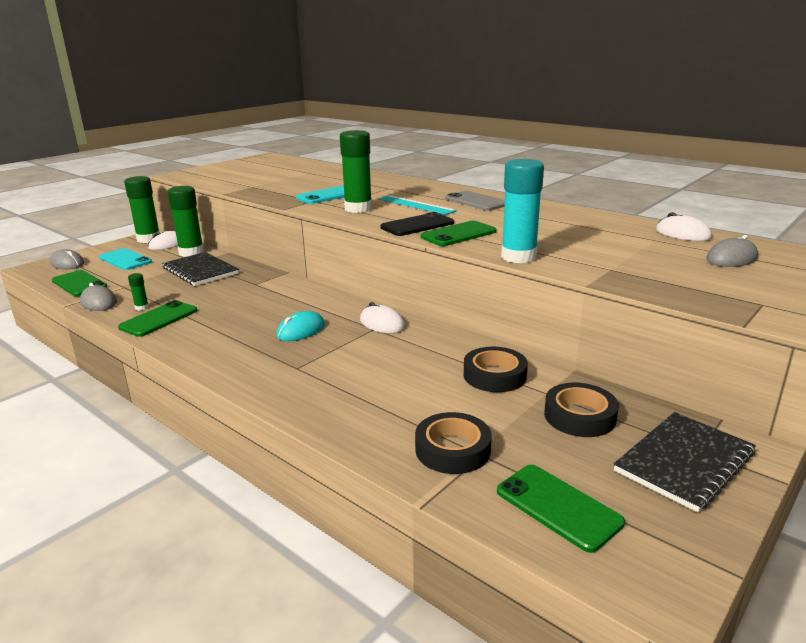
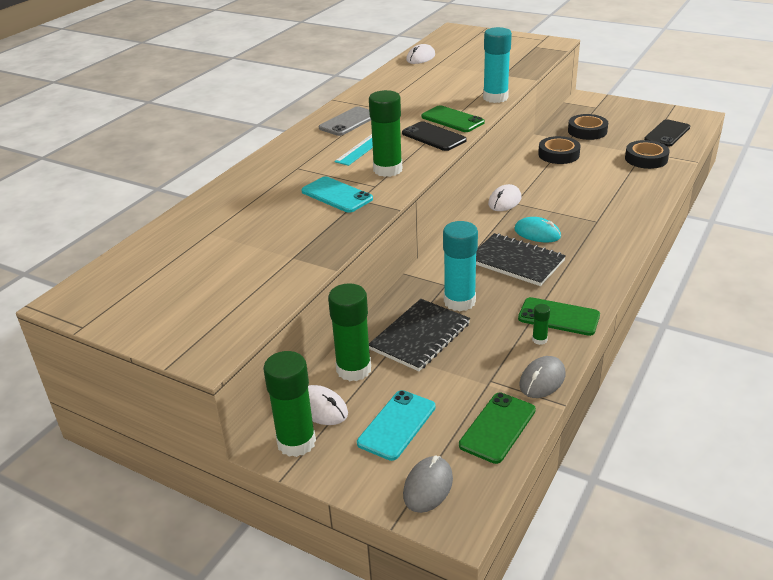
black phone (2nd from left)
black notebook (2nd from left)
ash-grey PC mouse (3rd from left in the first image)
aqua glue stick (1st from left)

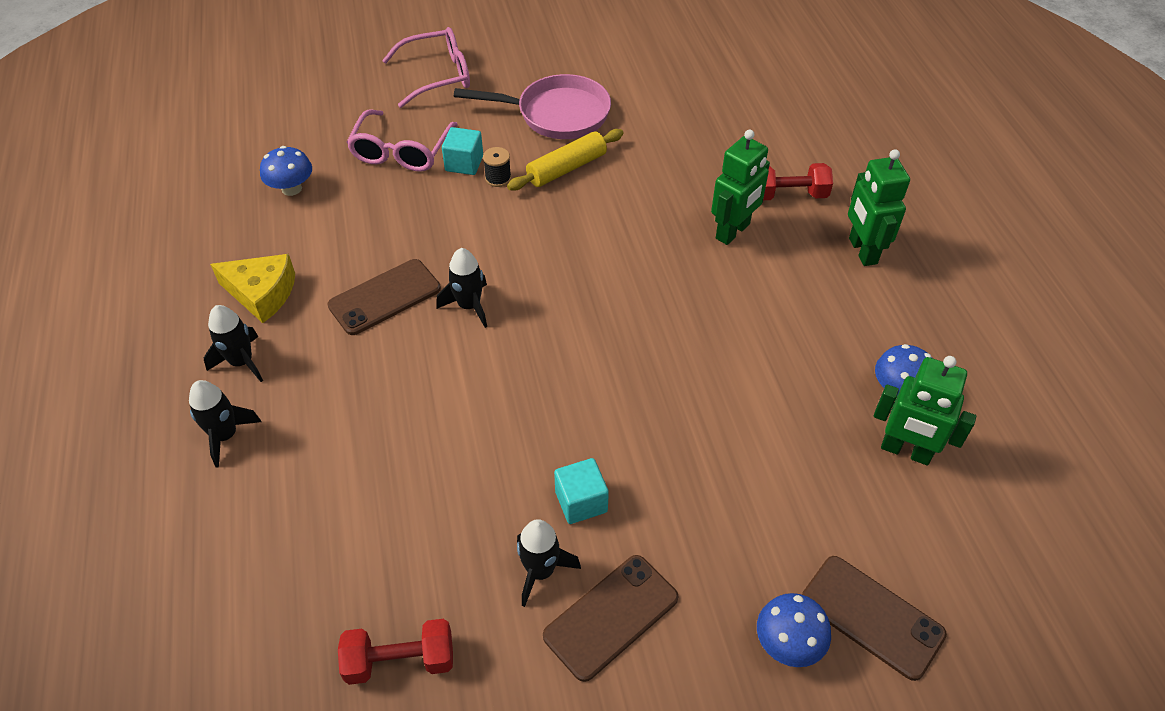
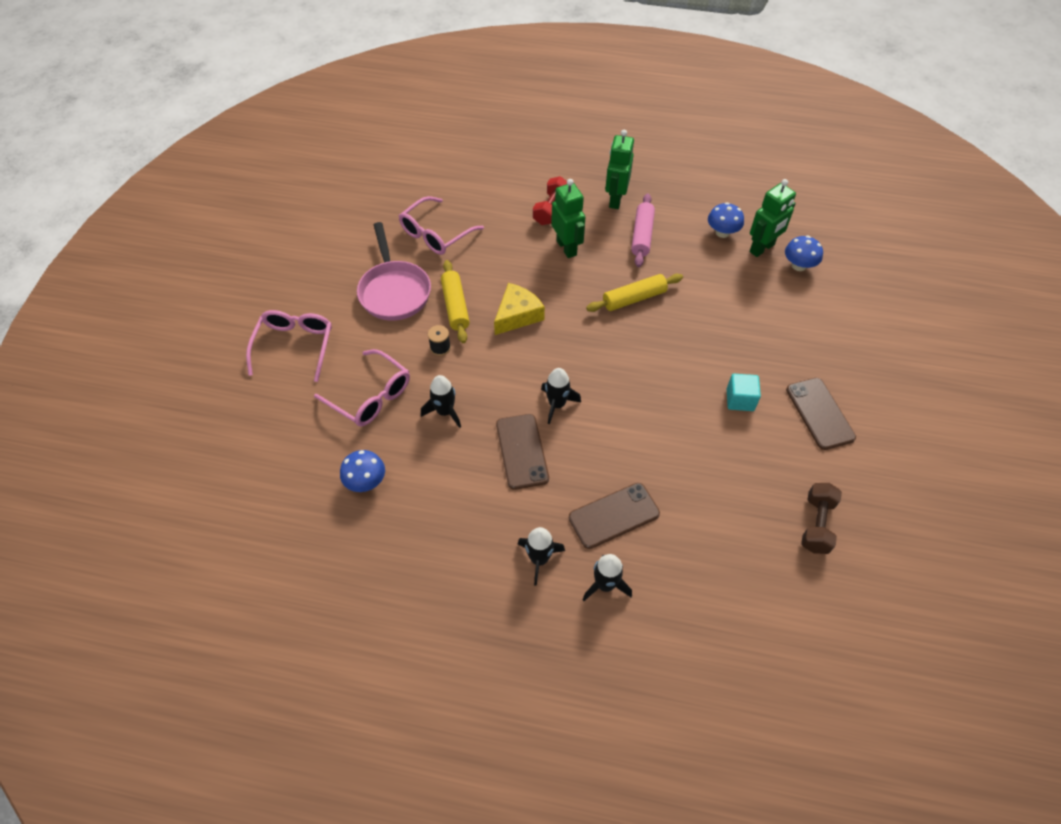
yellow piece of cheese
russet dumbbell
aqua cube (1st from left in the first image)
pink pan
black rocket (1st from left)
cobalt fungus (3rd from left)
russet phone (2nd from left)
leaf-green toy robot (2nd from left)
pink spectacles (3rd from left)
yellow rolling pin (2nd from left)
pink rolling pin

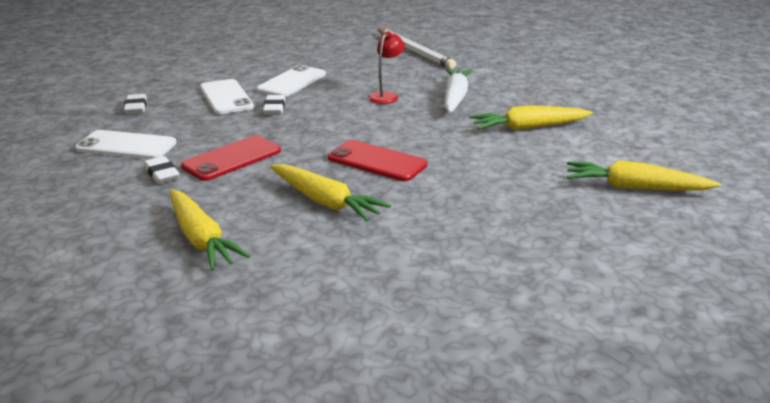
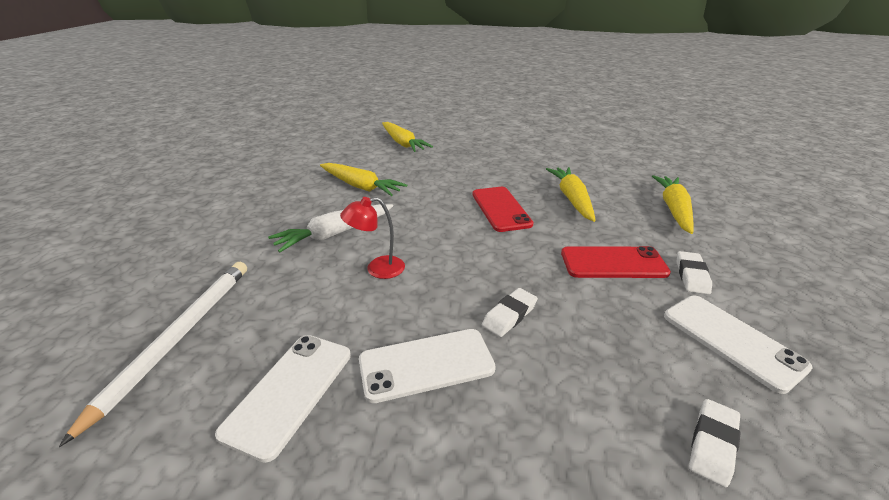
snow-white phone (1st from left)

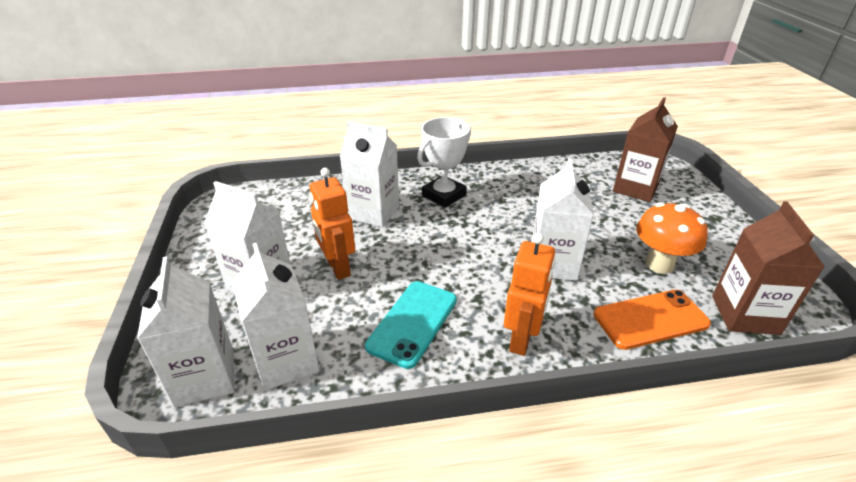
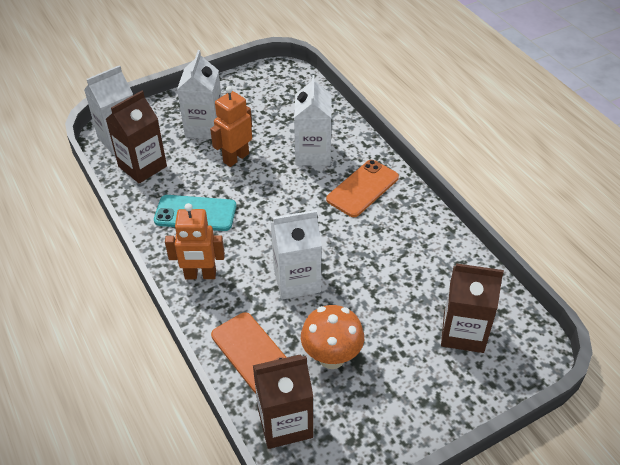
russet carton (1st from left)
orange-coloured phone (2nd from left)

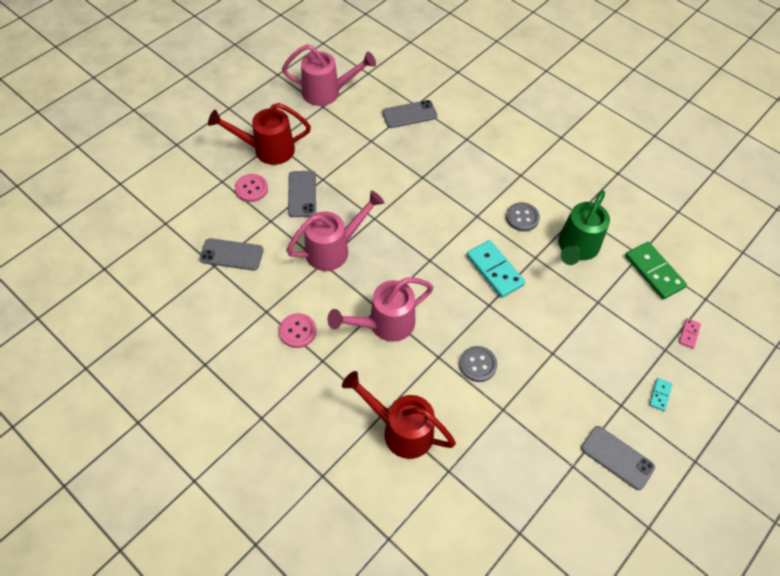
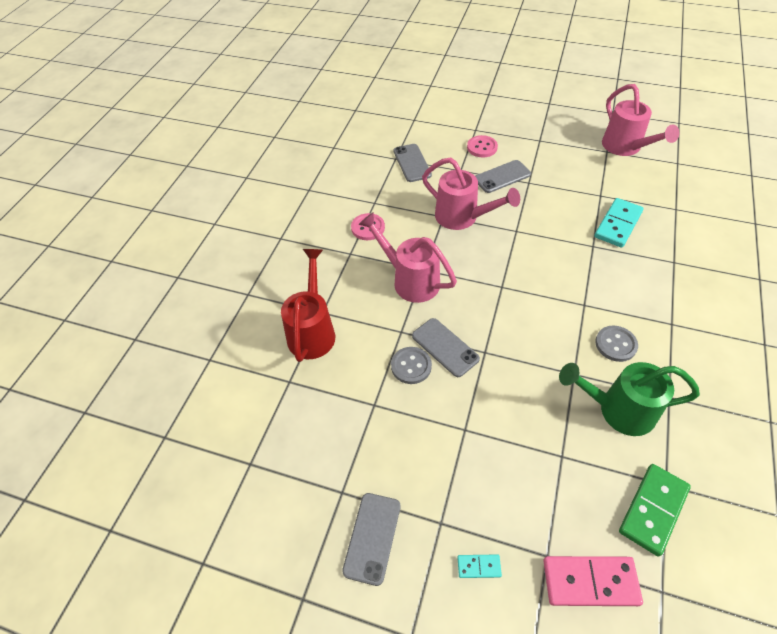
scarlet watering can (1st from left in the first image)
ash-grey phone (3rd from left)
aqua domino (2nd from left)
pink domino

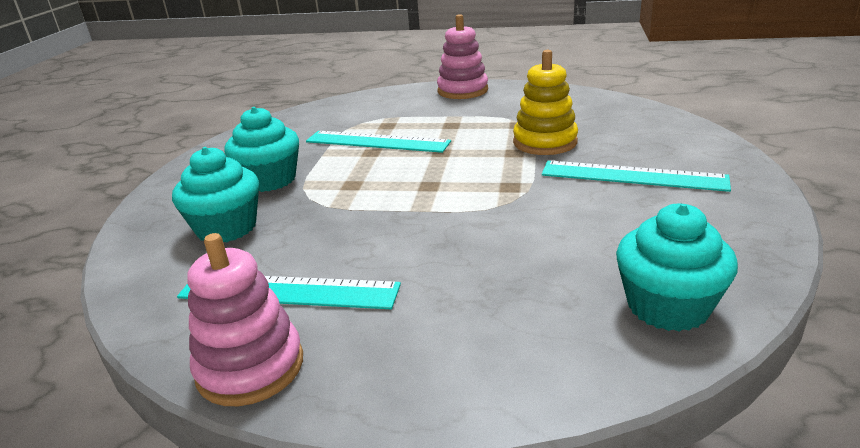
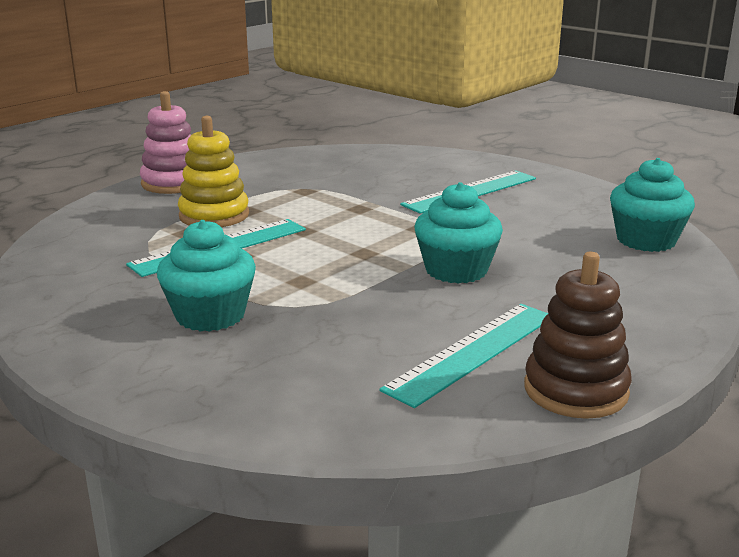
aqua muffin (2nd from left)
russet stacking rings
yellow stacking rings

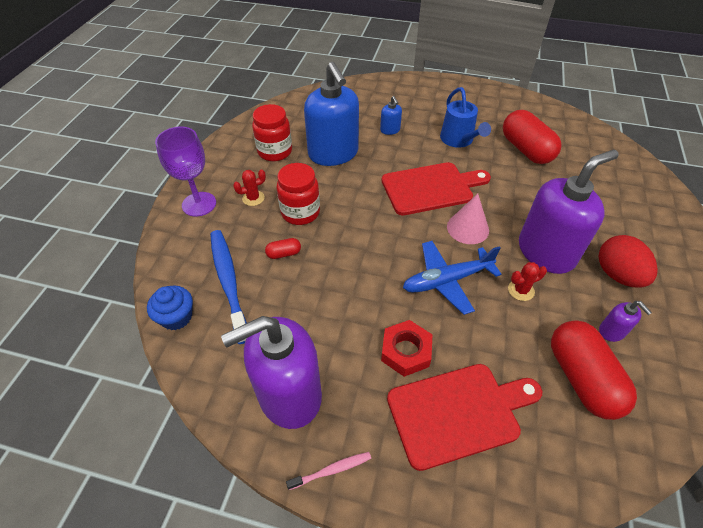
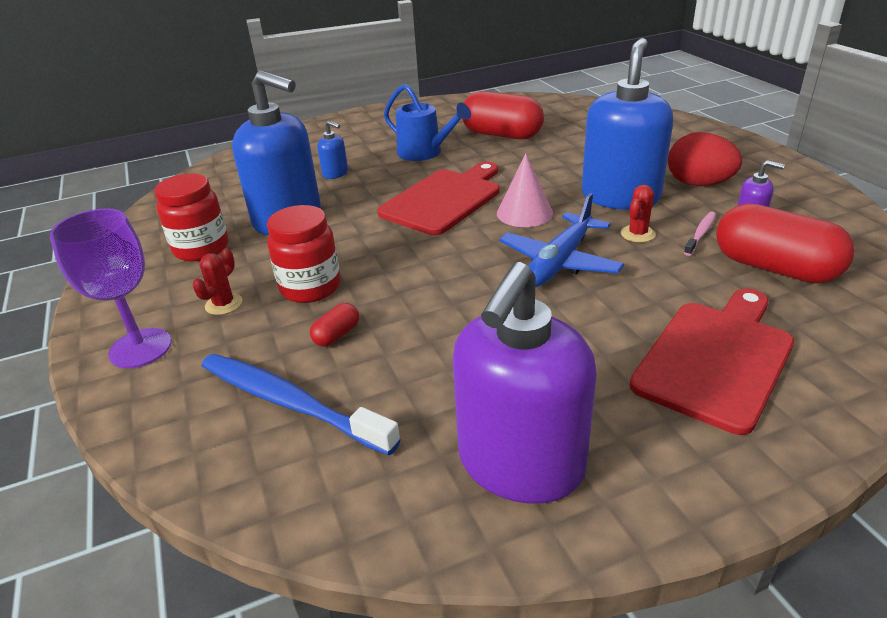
cobalt muffin
pink tooth brush
scarlet hex nut
cobalt soap dispenser (3rd from left)

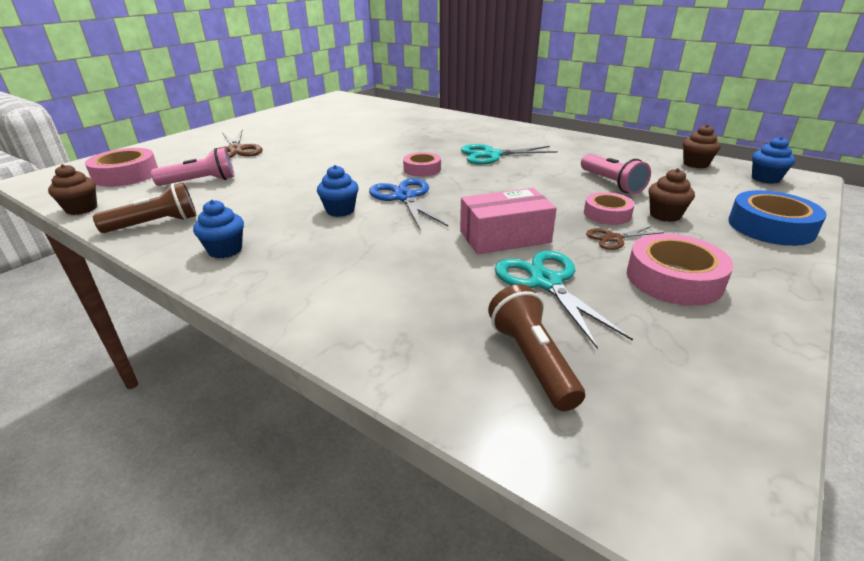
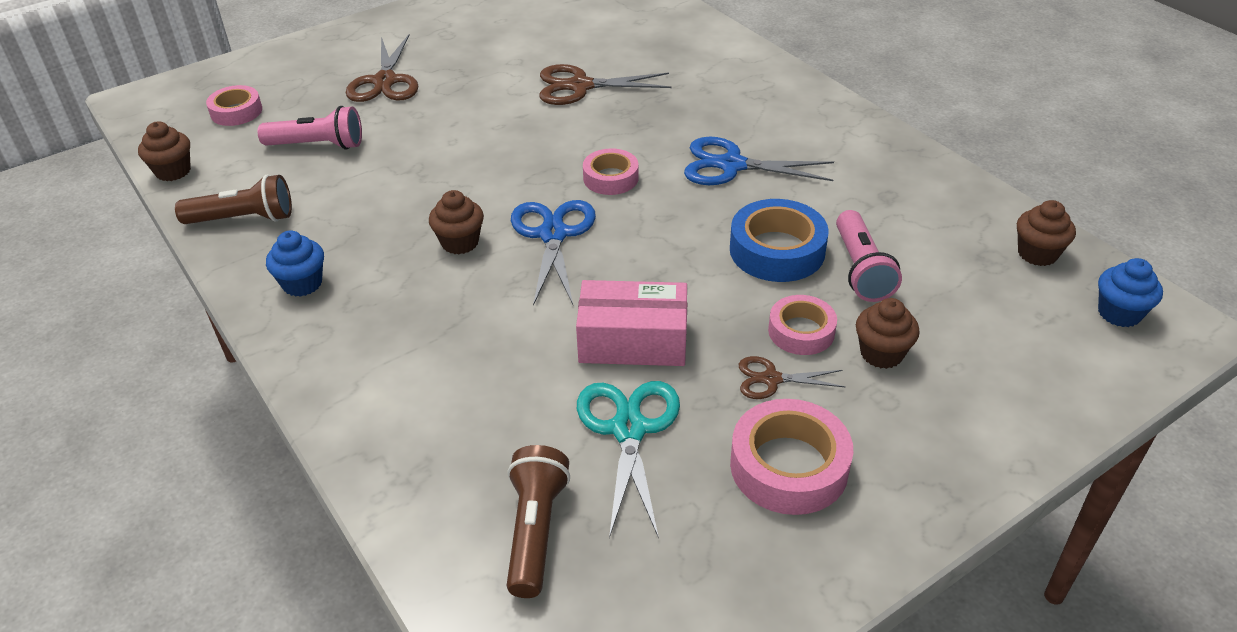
pink tape (1st from left)
russet muffin (2nd from left)
cobalt scissors (2nd from left)
cobalt tape
russet scissors (2nd from left)

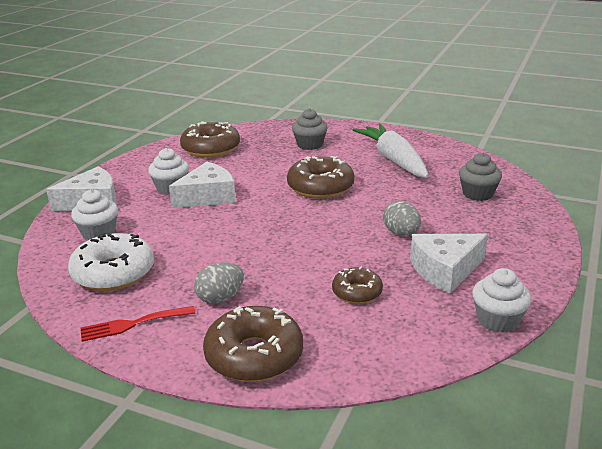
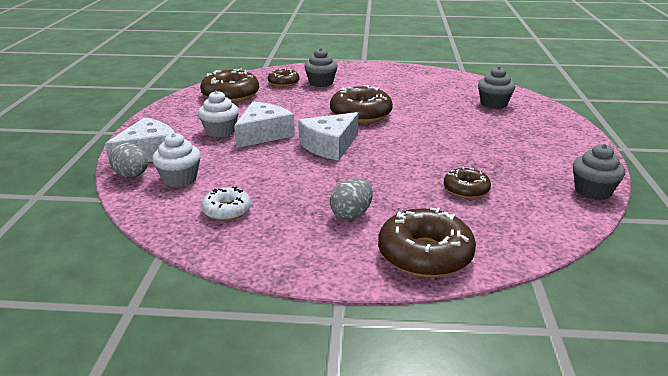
snow-white donut
scarlet dinner fork
snow-white toy carrot
ash-grey egg (1st from left)
snow-white piece of cheese (3rd from left)
ash-grey muffin (3rd from left)
russet donut (2nd from left)

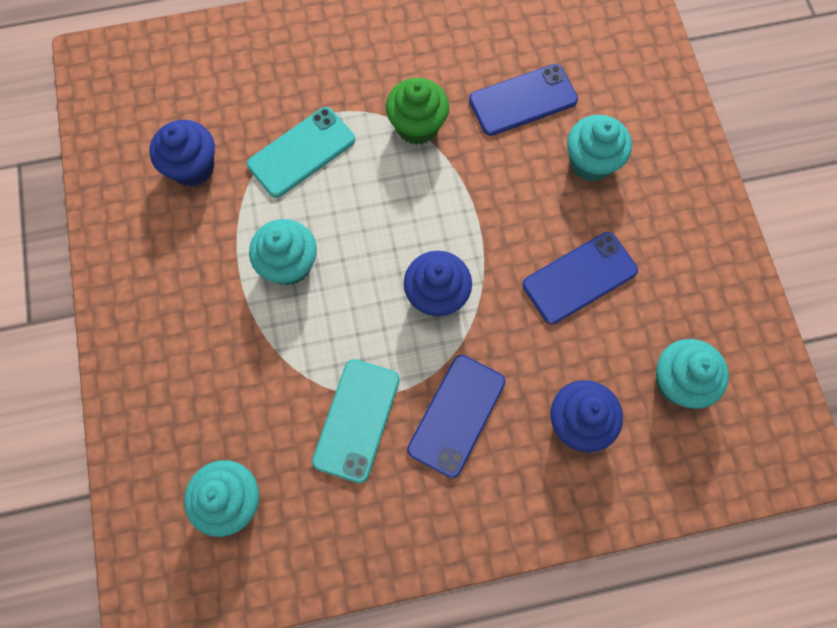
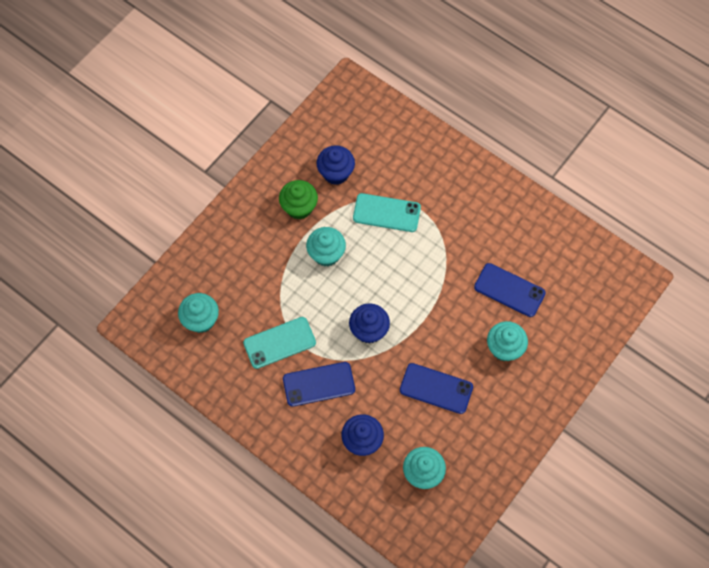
leaf-green muffin

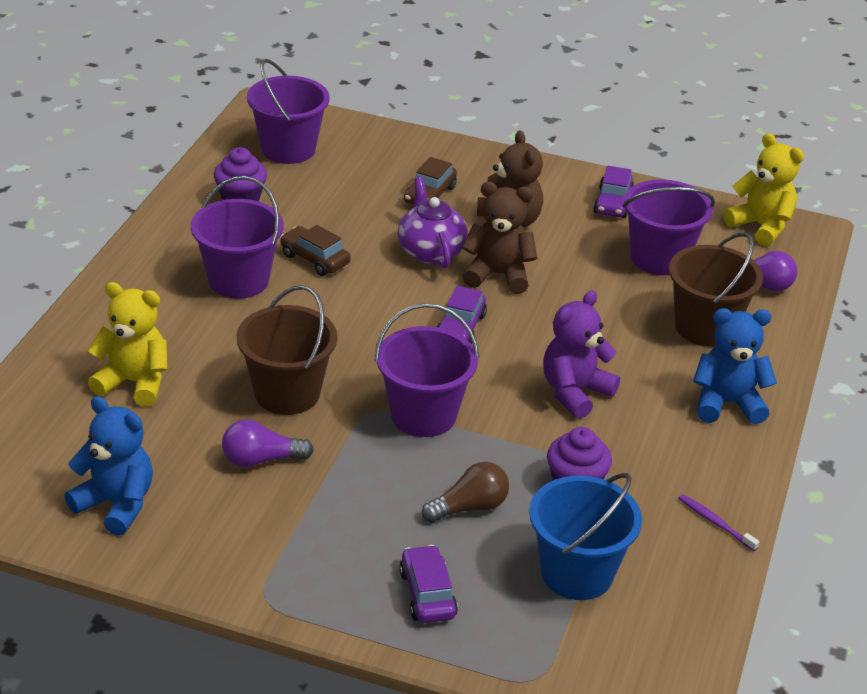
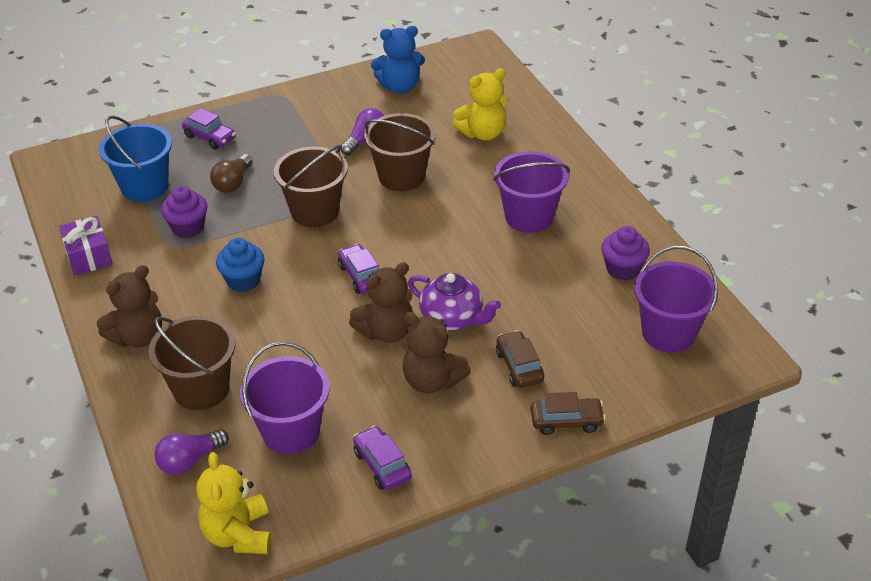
russet automobile (2nd from left)
russet pail (2nd from left)
cobalt muffin
purple wrapped gift
russet stuffed bear (1st from left)
yellow stuffed bear (1st from left)

